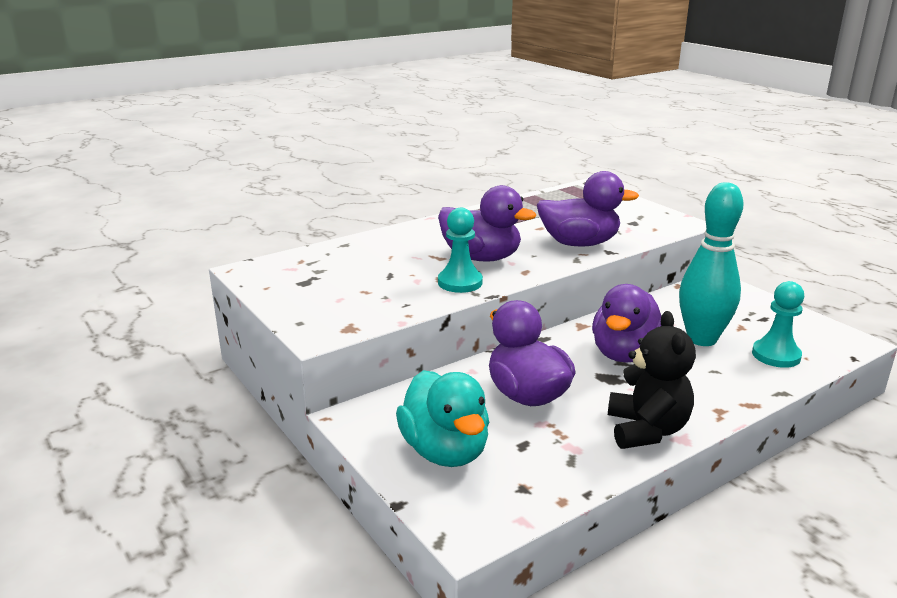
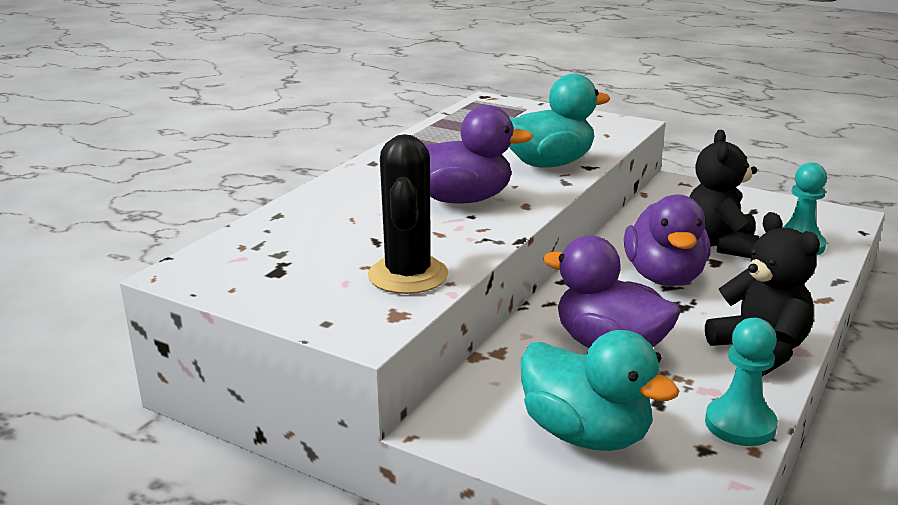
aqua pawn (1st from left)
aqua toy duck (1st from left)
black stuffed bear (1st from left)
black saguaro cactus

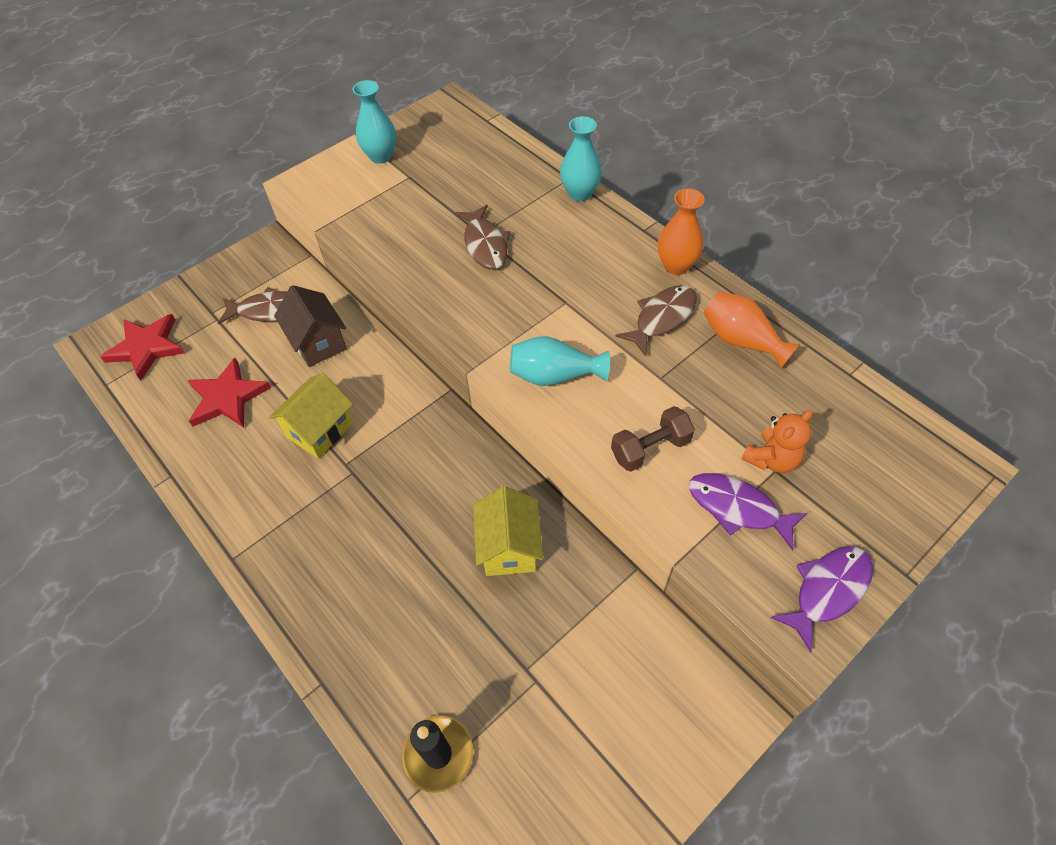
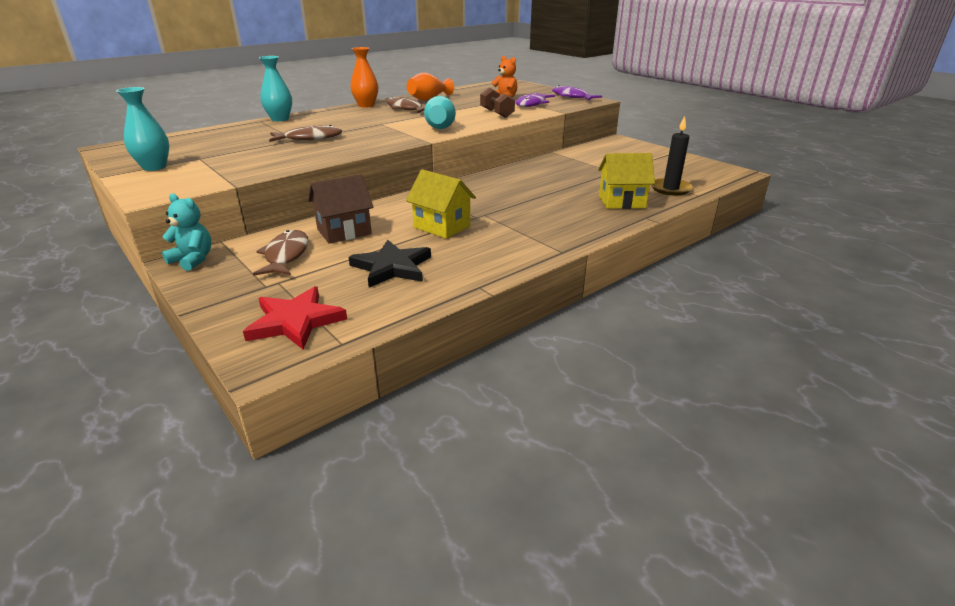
black five-pointed star
yellow toy house (2nd from left)
aqua stuffed bear

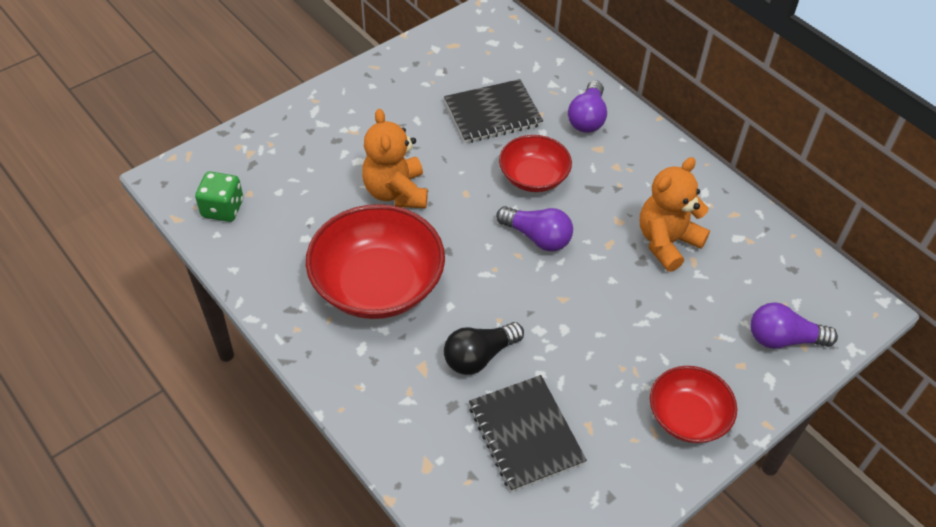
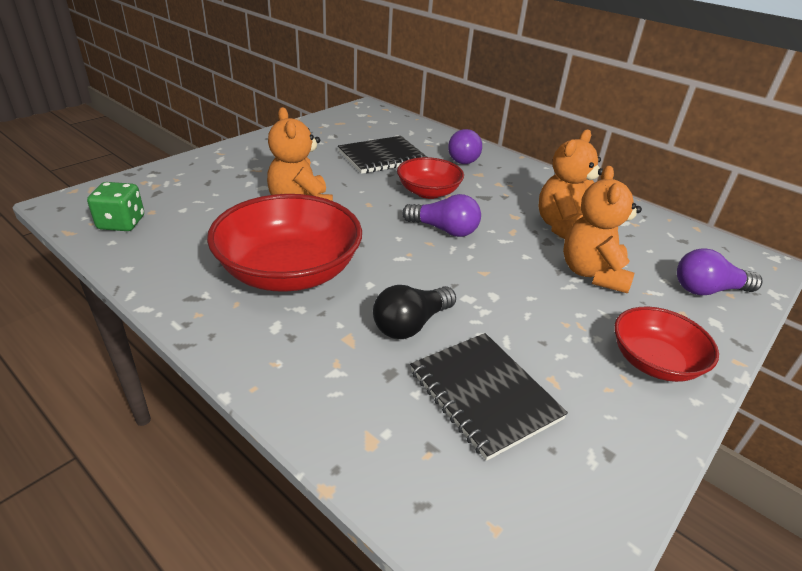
orange-coloured stuffed bear (3rd from left)

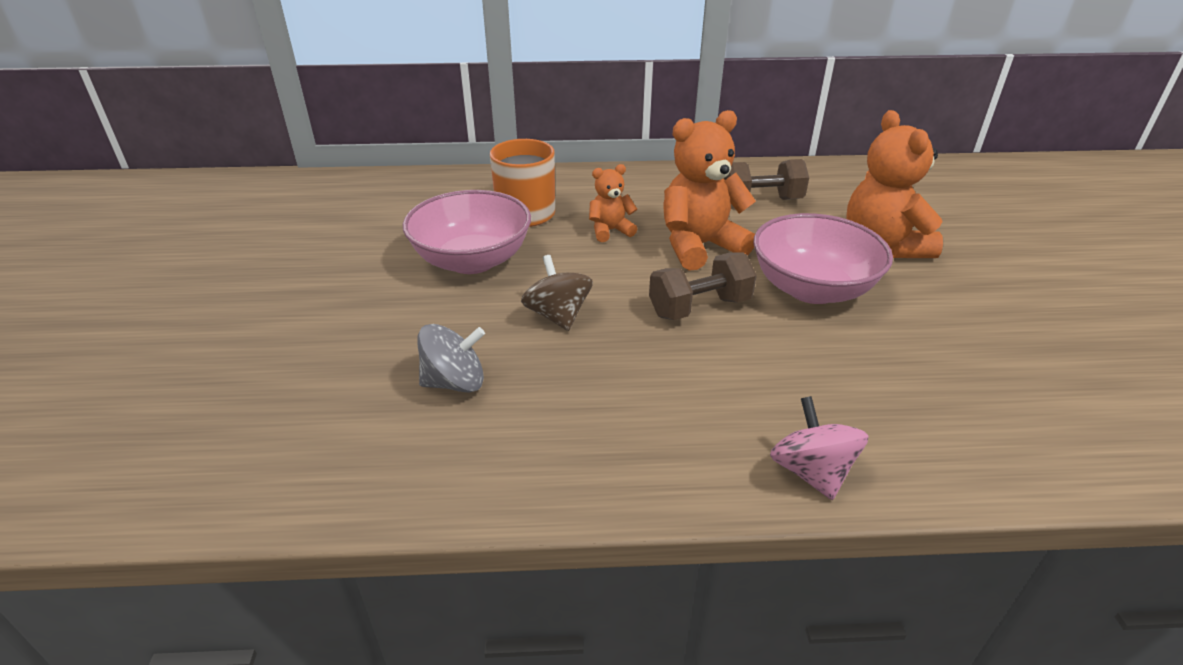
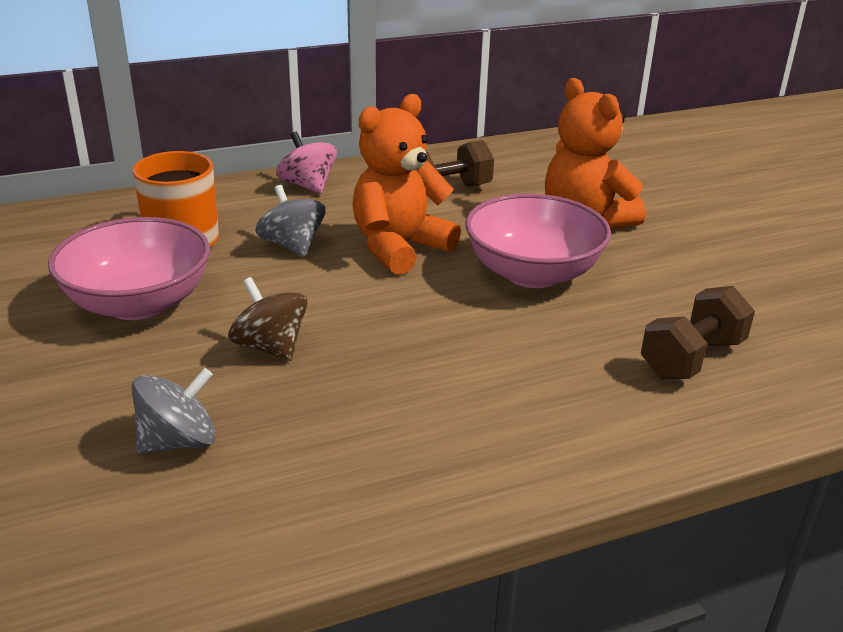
ash-grey toy top (2nd from left)
russet dumbbell (2nd from left)
pink toy top

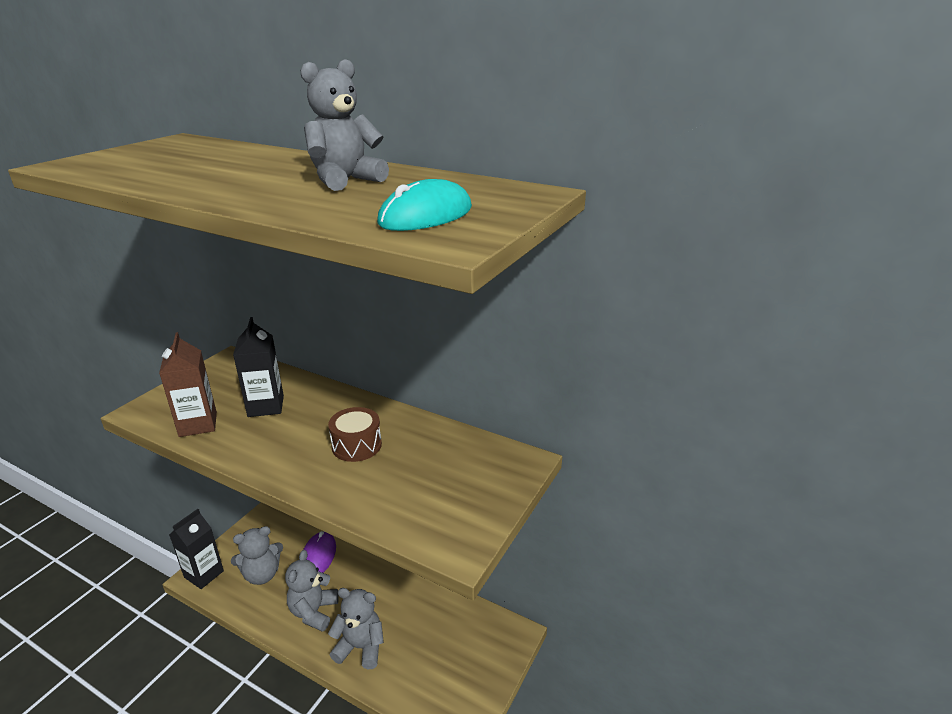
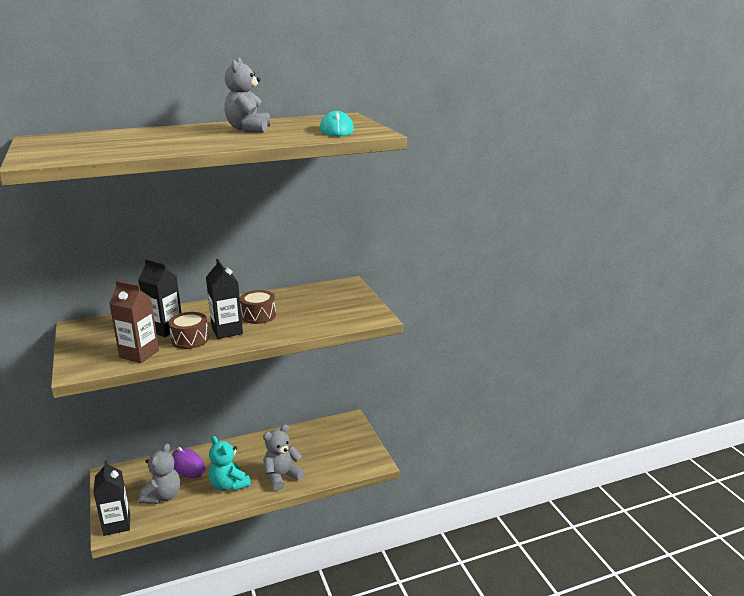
aqua stuffed bear
russet drum (1st from left)
black carton (3rd from left)

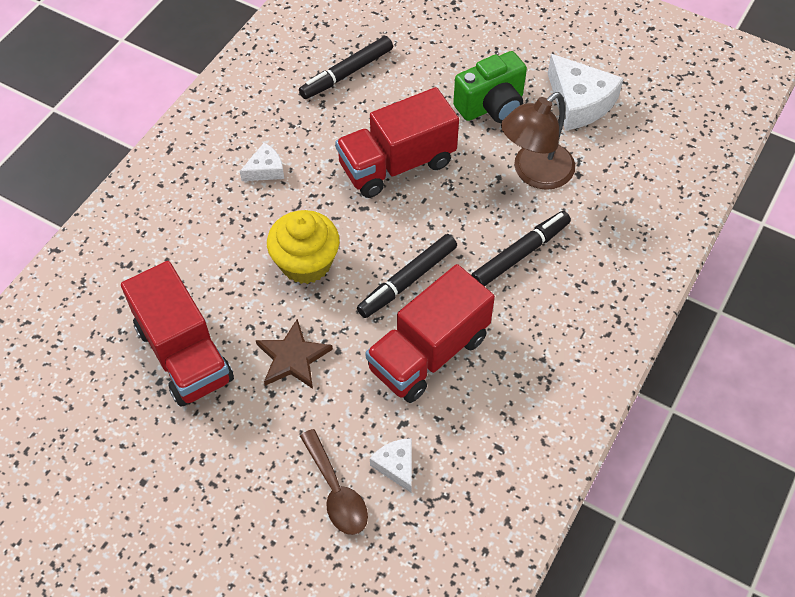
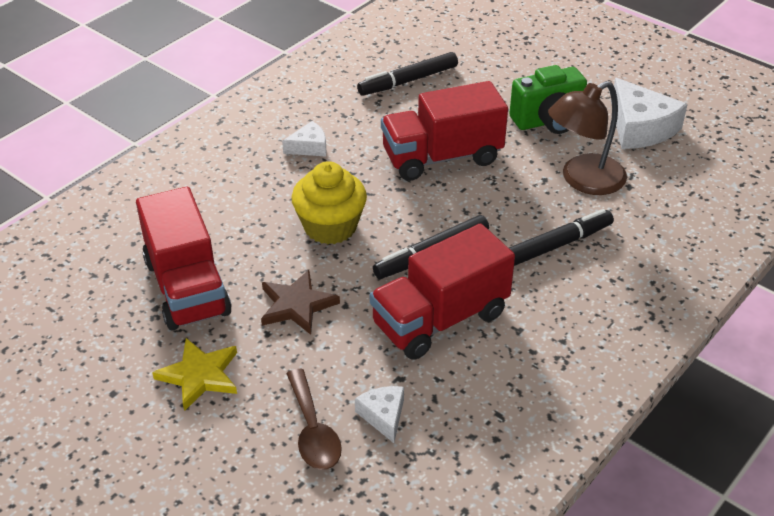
yellow five-pointed star

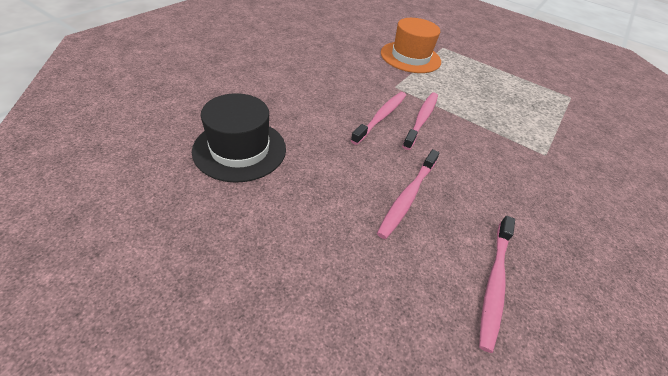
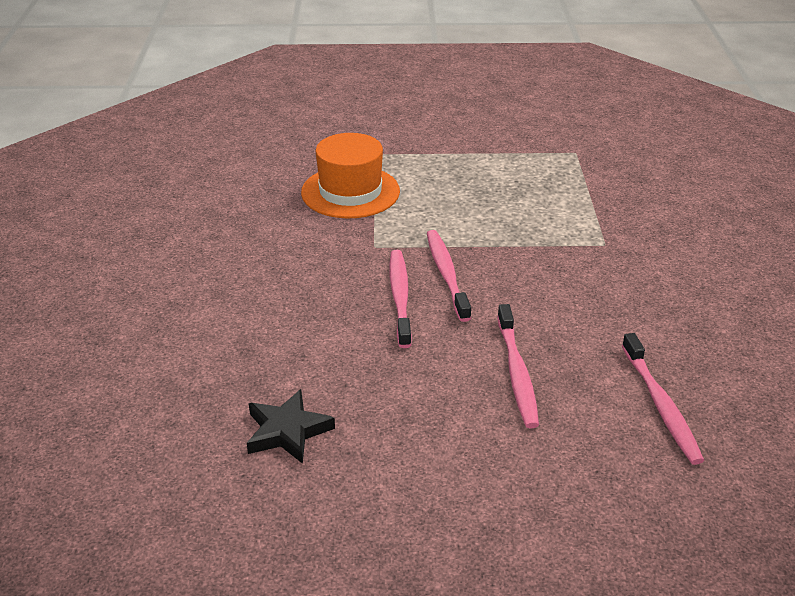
black five-pointed star

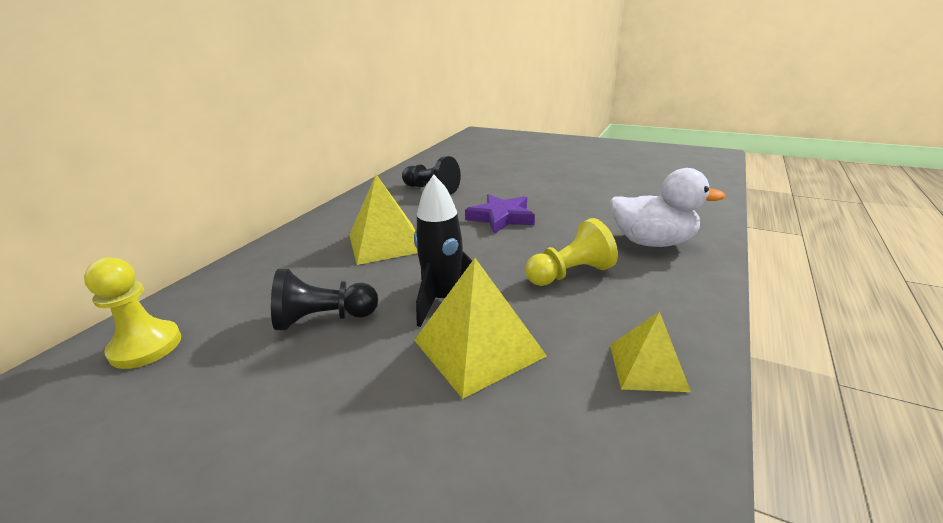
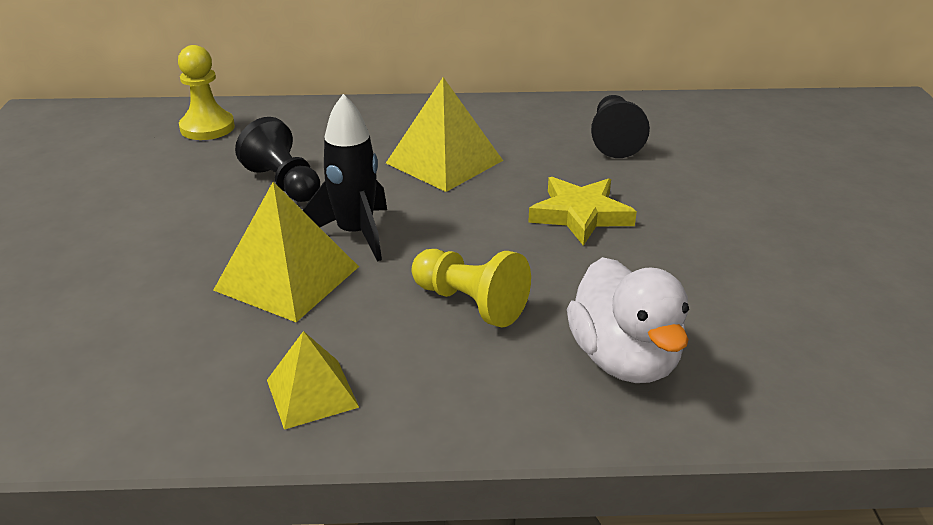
yellow five-pointed star

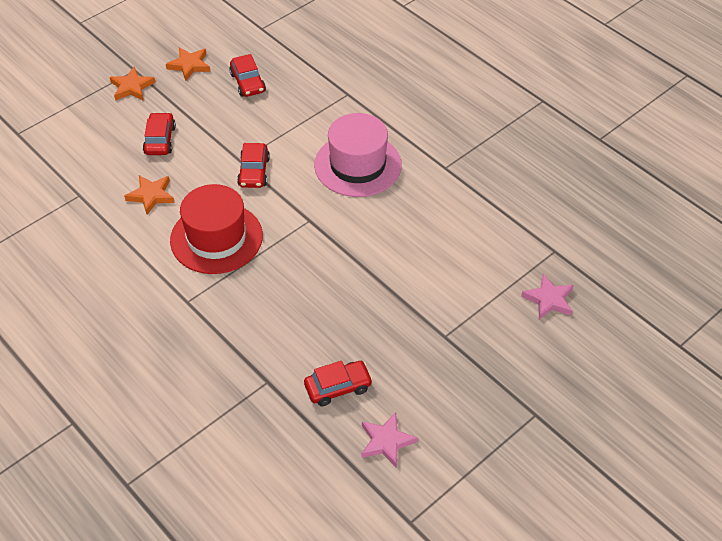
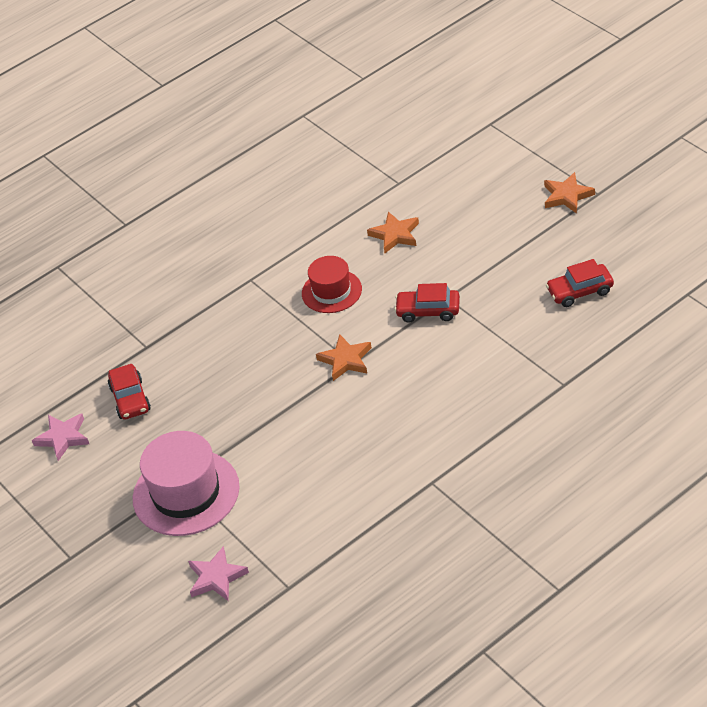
scarlet automobile (1st from left in the first image)
orange-coloured five-pointed star (1st from left)
scarlet hat
pink hat

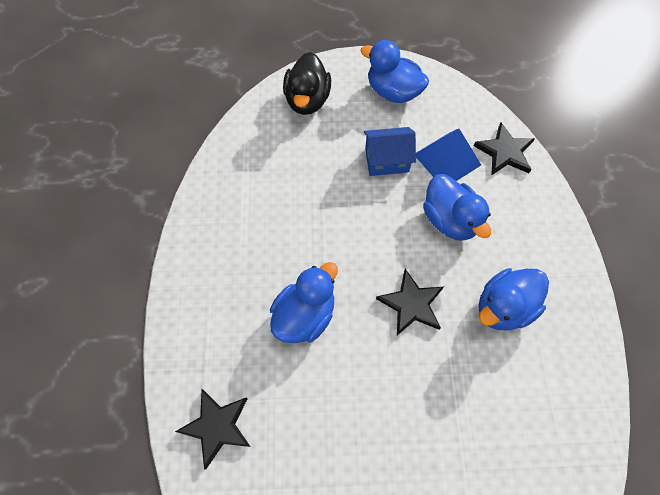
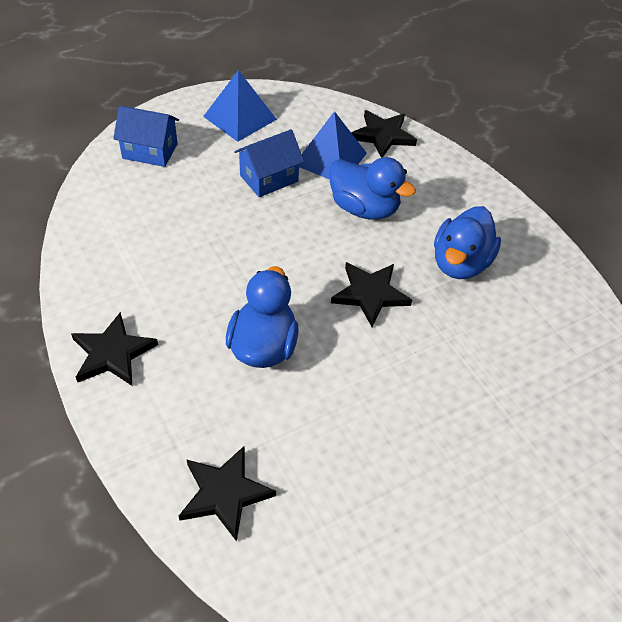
cobalt toy house (1st from left)
cobalt pyramid shape (1st from left)
black five-pointed star (1st from left)

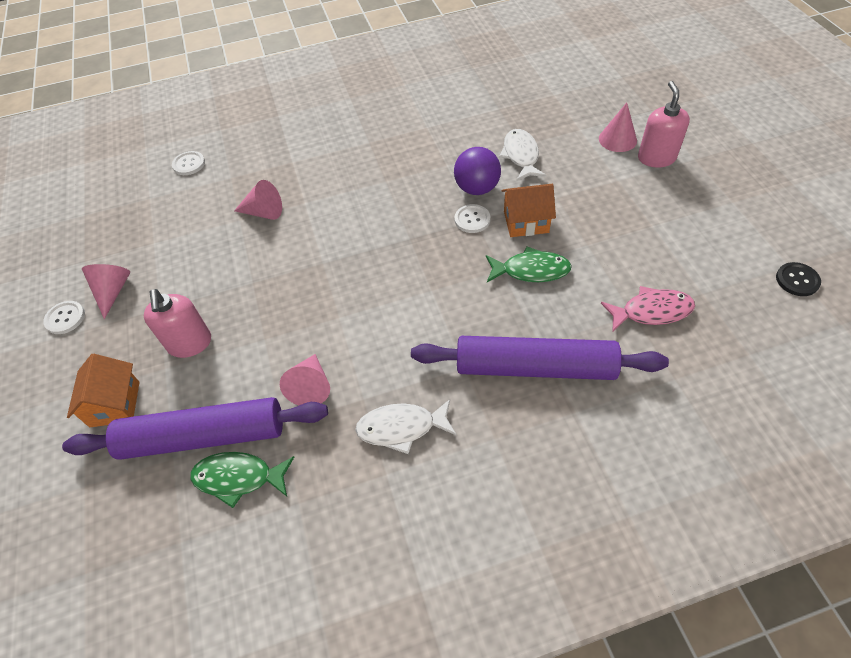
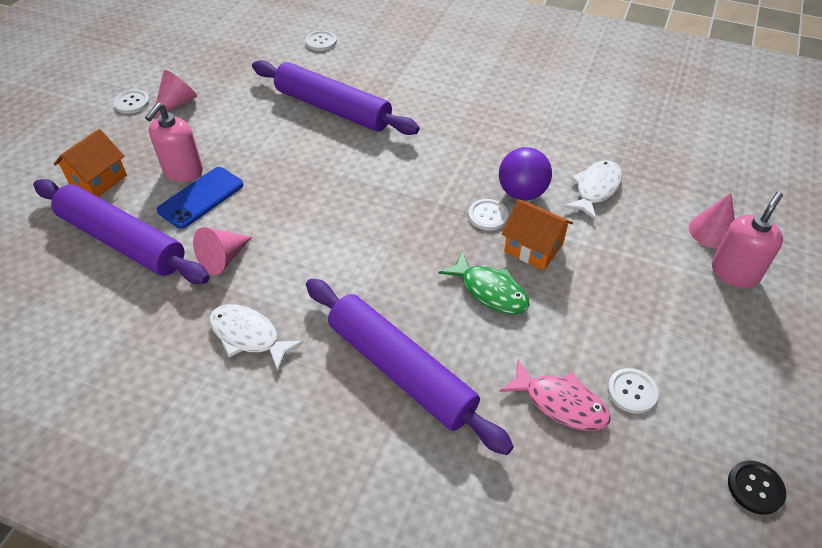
leaf-green toy fish (1st from left in the first image)
purple rolling pin (2nd from left)
cobalt phone
snow-white sewing button (4th from left)

